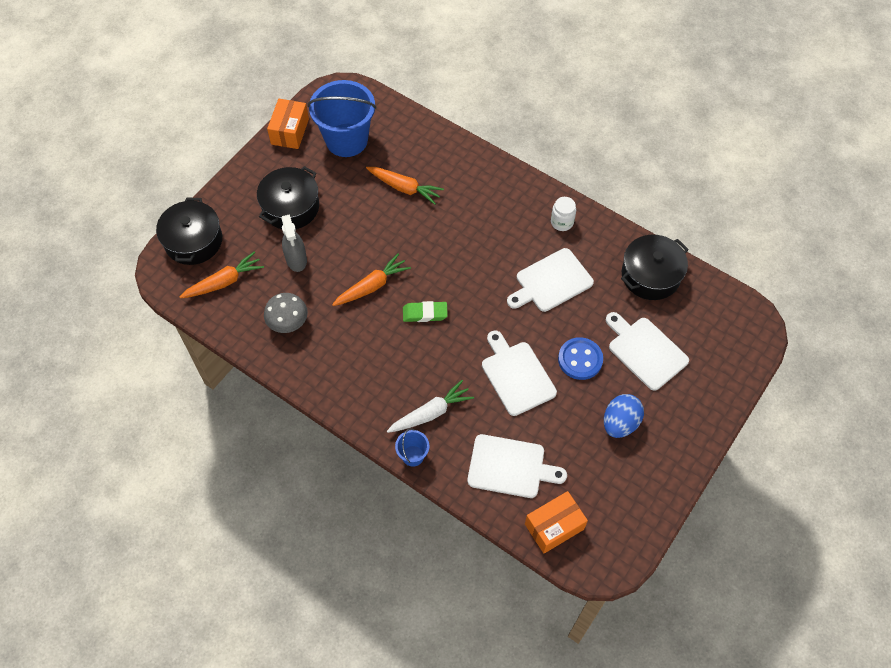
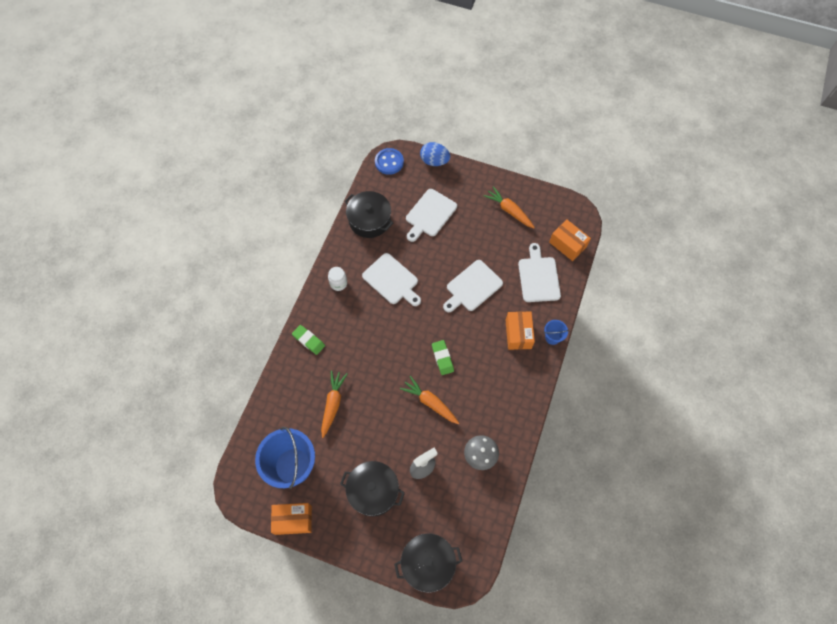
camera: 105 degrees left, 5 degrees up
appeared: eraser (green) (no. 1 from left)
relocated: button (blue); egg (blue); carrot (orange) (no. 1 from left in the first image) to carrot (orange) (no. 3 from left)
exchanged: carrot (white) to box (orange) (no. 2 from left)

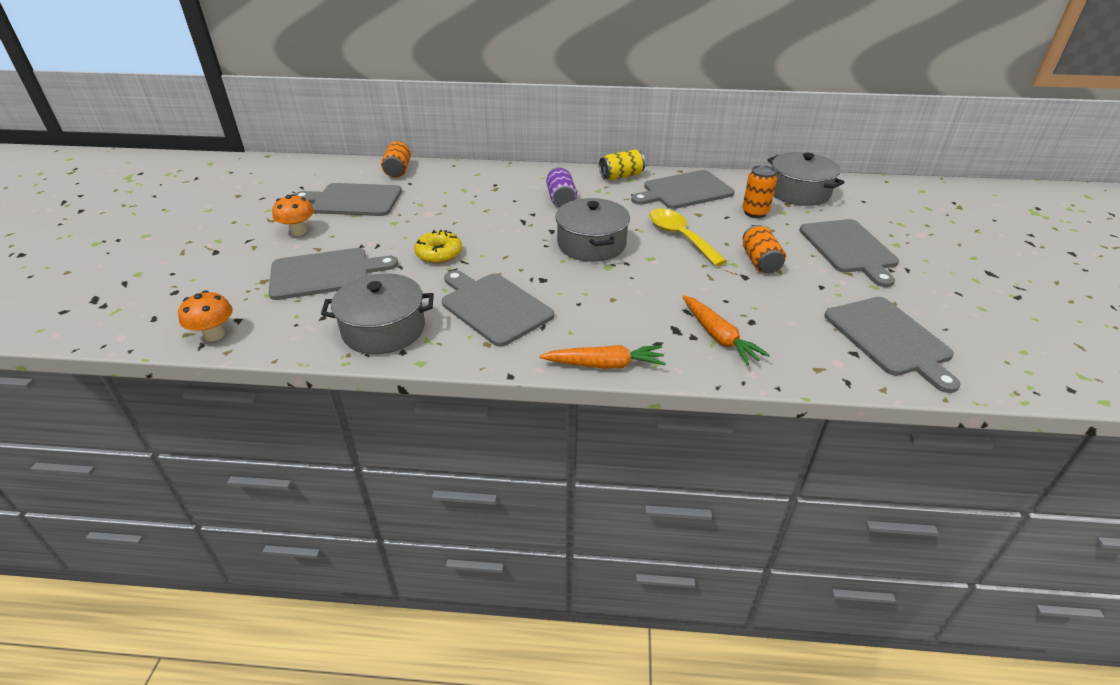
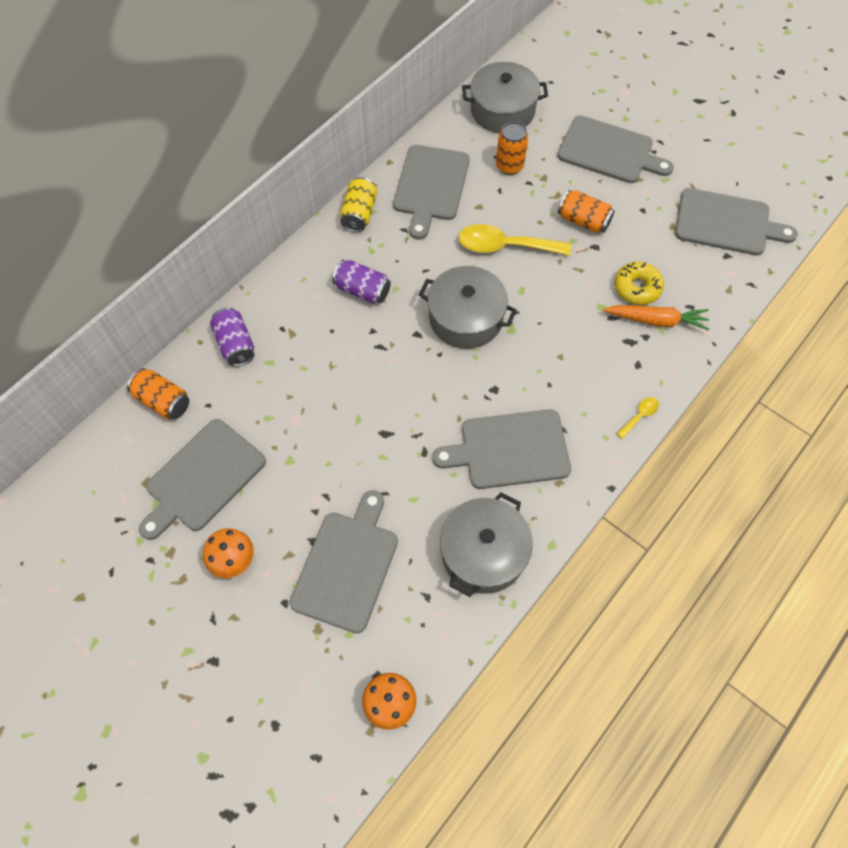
camera: 55 degrees left, 25 degrees up
appeared: can (purple) (no. 1 from left)
relocated: donut (yellow)
exchanged: carrot (orange) (no. 1 from left) to spoon (yellow) (no. 2 from left)

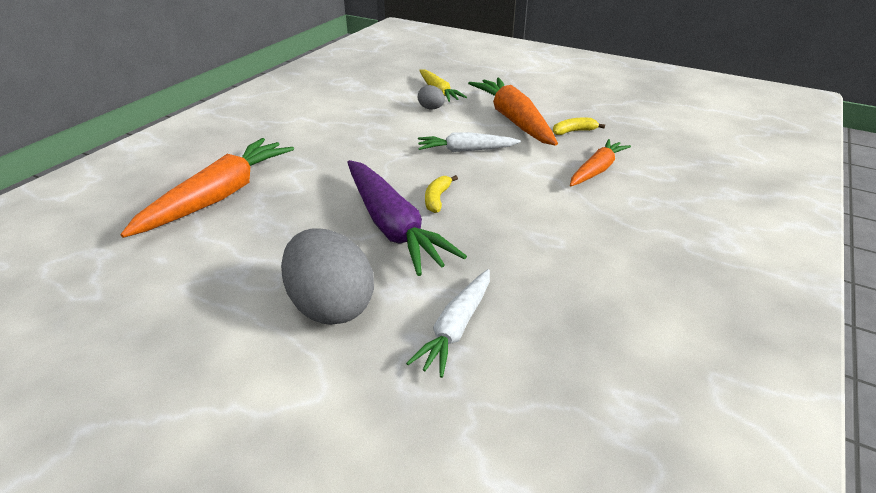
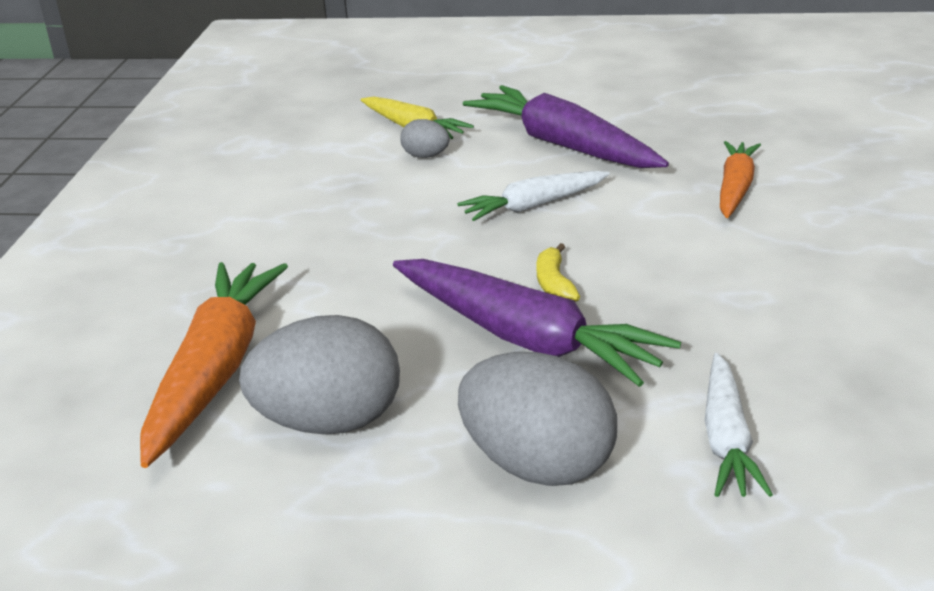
camera: 20 degrees left, 5 degrees down
missing: banana (yellow) (no. 2 from left)
appeared: egg (grey) (no. 1 from left)
colour: carrot (orange) (no. 2 from left) to carrot (purple) (no. 2 from left)

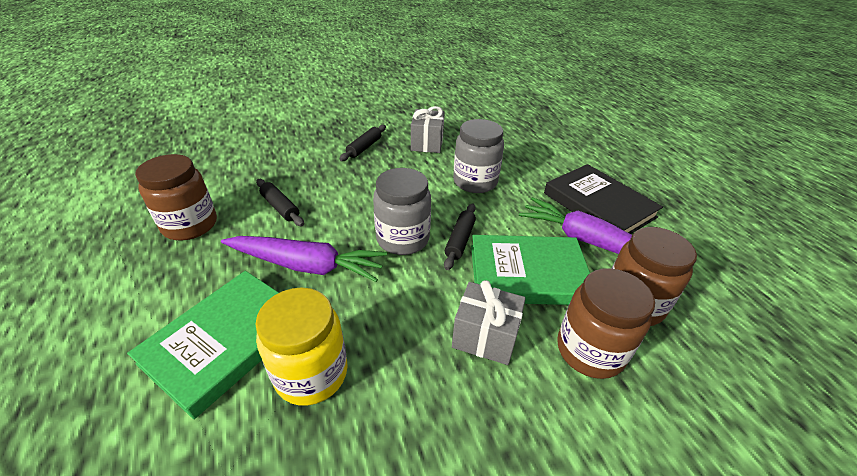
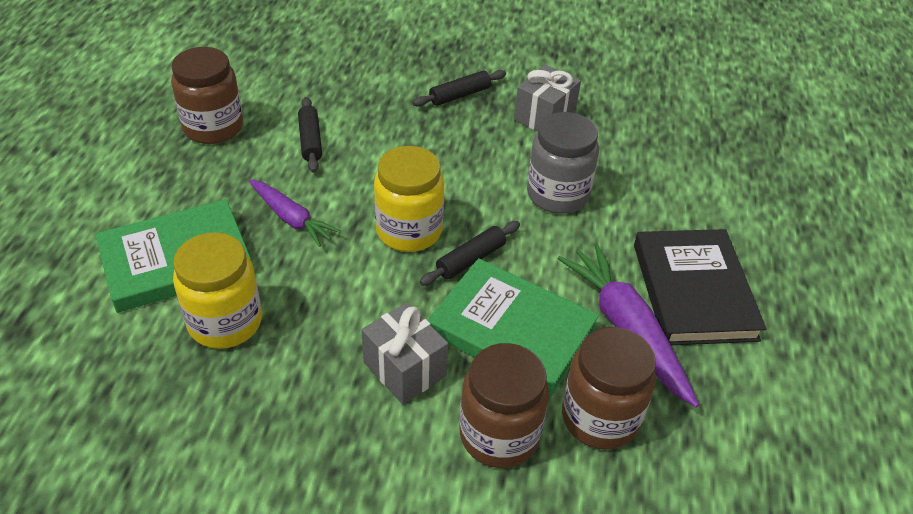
camera: 30 degrees right, 5 degrees up
colour: jar (grey) (no. 1 from left) to jar (yellow) (no. 2 from left)
size: carrot (purple) (no. 1 from left) x0.63

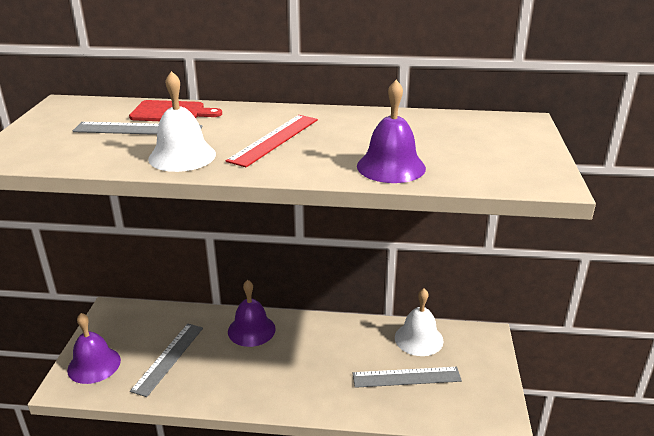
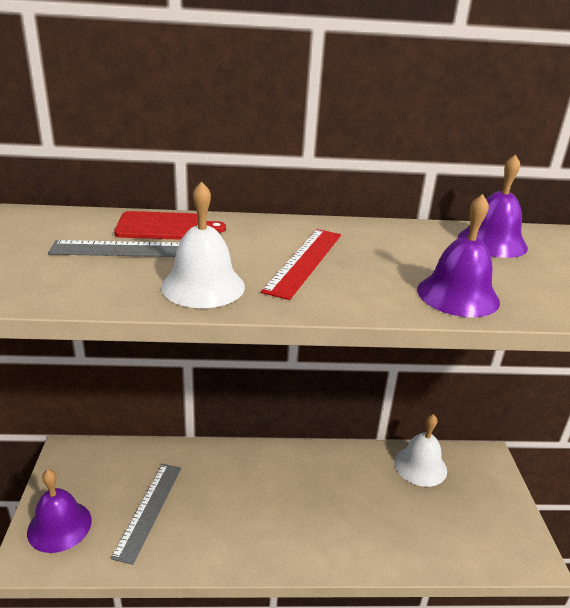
camera: 10 degrees left, 0 degrees up
missing: ruler (grey) (no. 3 from left)
relocated: bell (purple) (no. 2 from left in the first image) to bell (purple) (no. 3 from left)

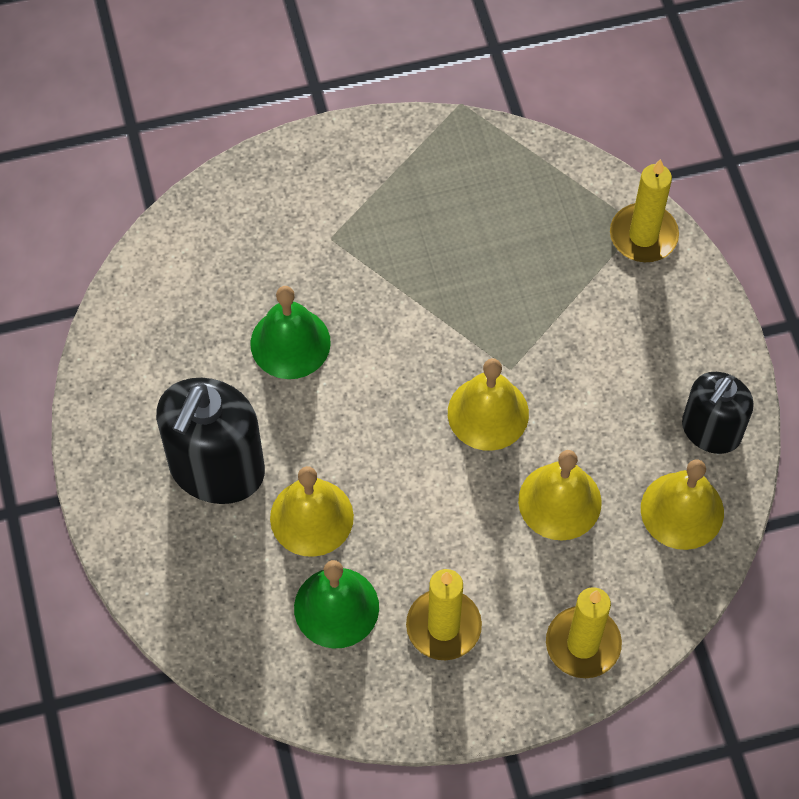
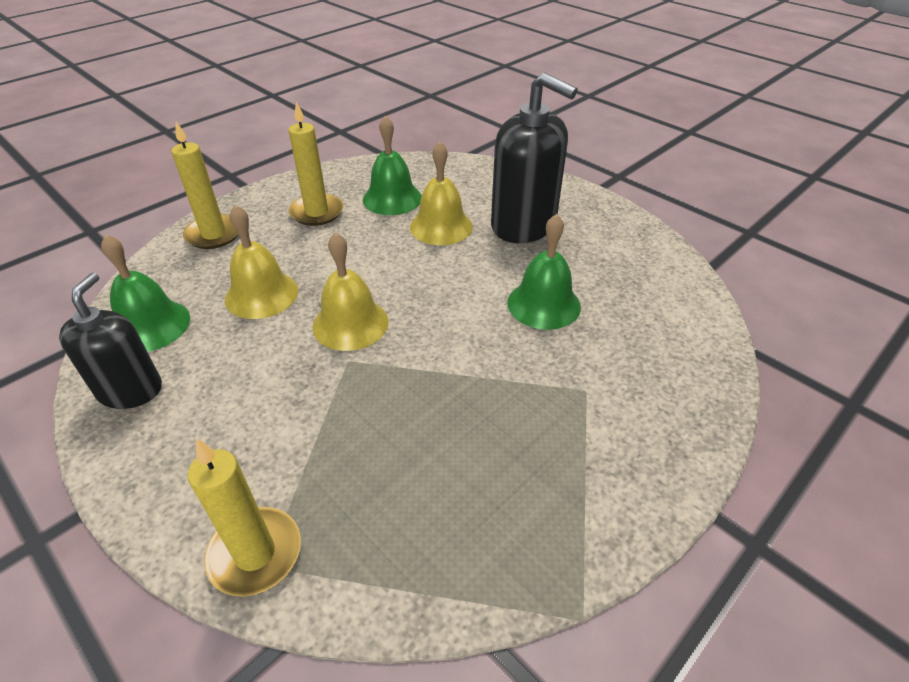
camera: 150 degrees right, 20 degrees down
colour: bell (yellow) (no. 4 from left) to bell (green) (no. 1 from left)
spun: soap dispenser (black) (no. 1 from left in the first image) 135 degrees clockwise

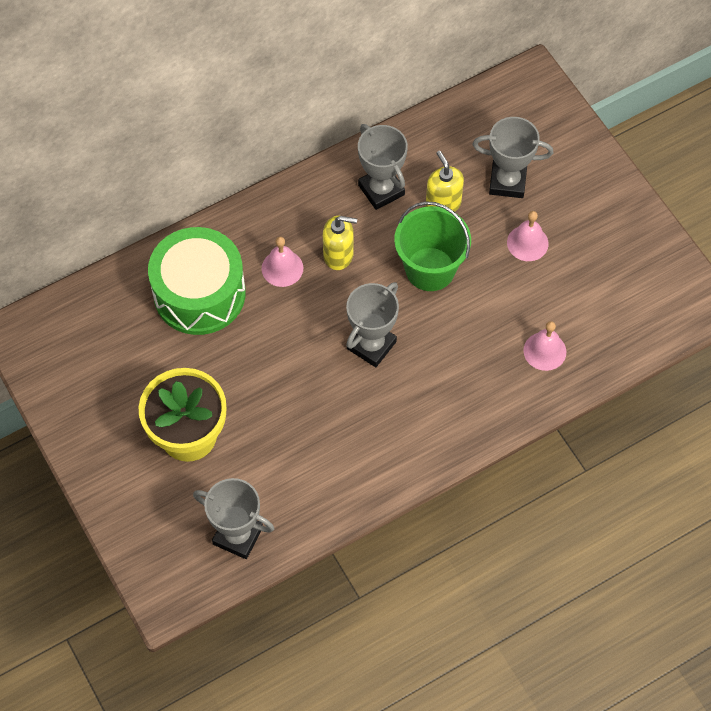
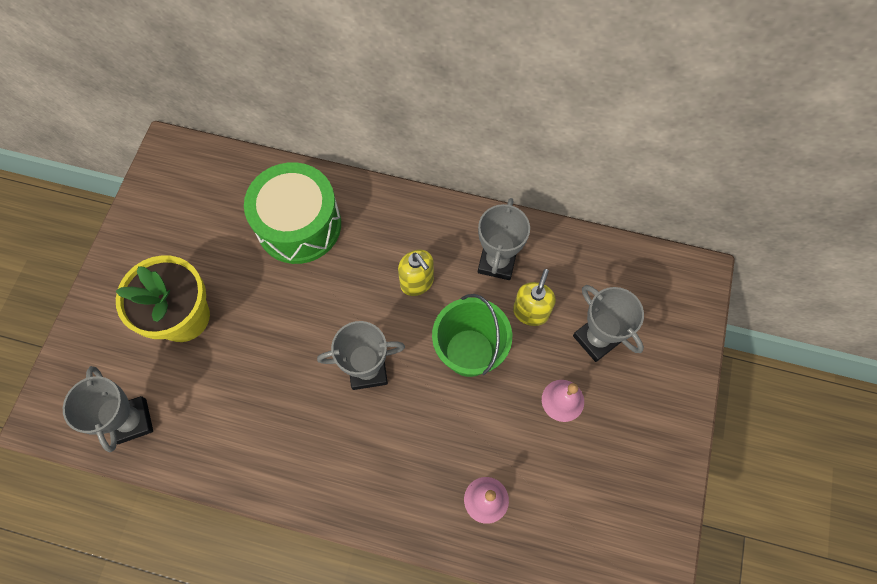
camera: 45 degrees right, 5 degrees up
missing: bell (pink) (no. 1 from left)

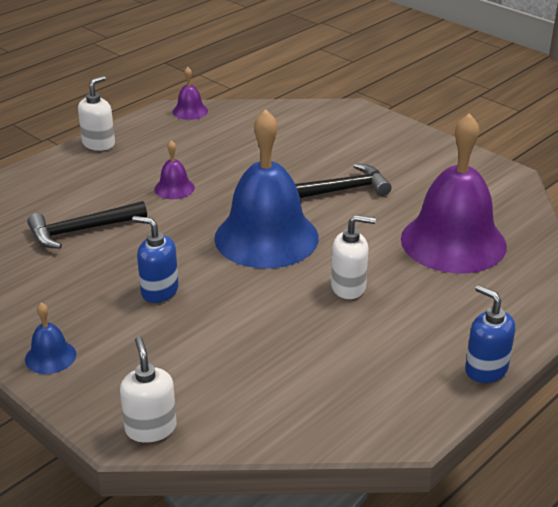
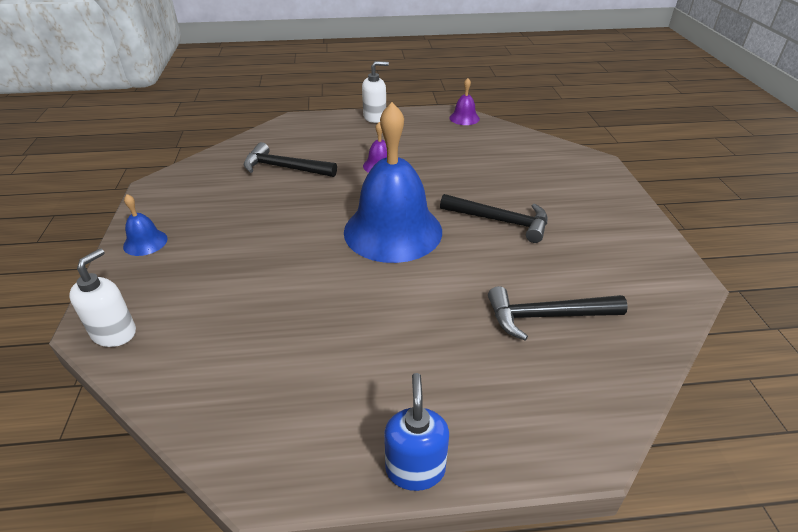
camera: 40 degrees right, 5 degrees up
missing: soap dispenser (blue) (no. 1 from left); soap dispenser (white) (no. 3 from left)
exchanged: bell (purple) (no. 3 from left) to hammer (black) (no. 3 from left)

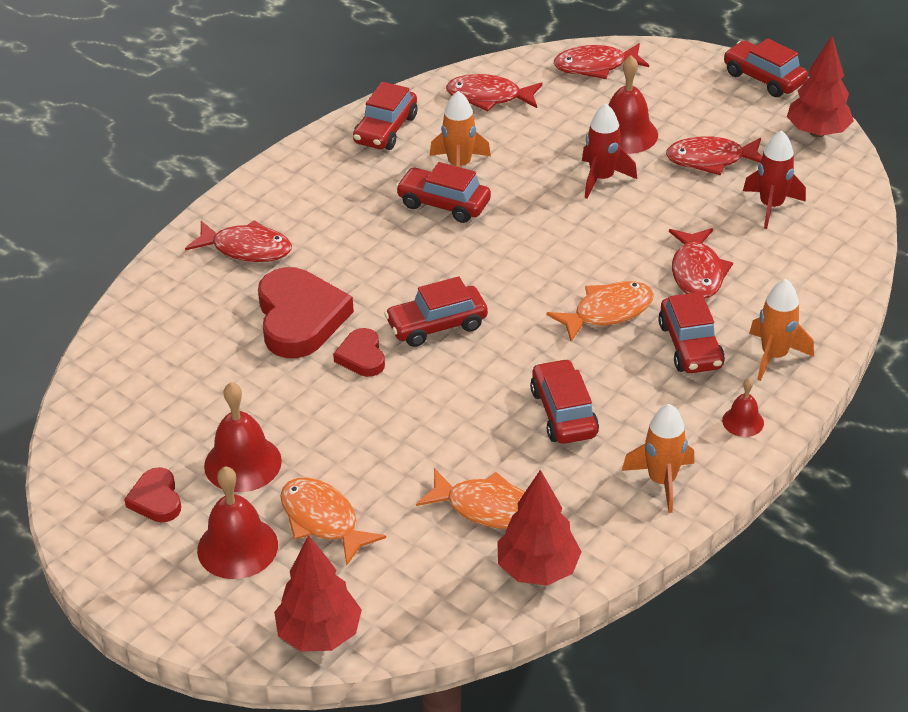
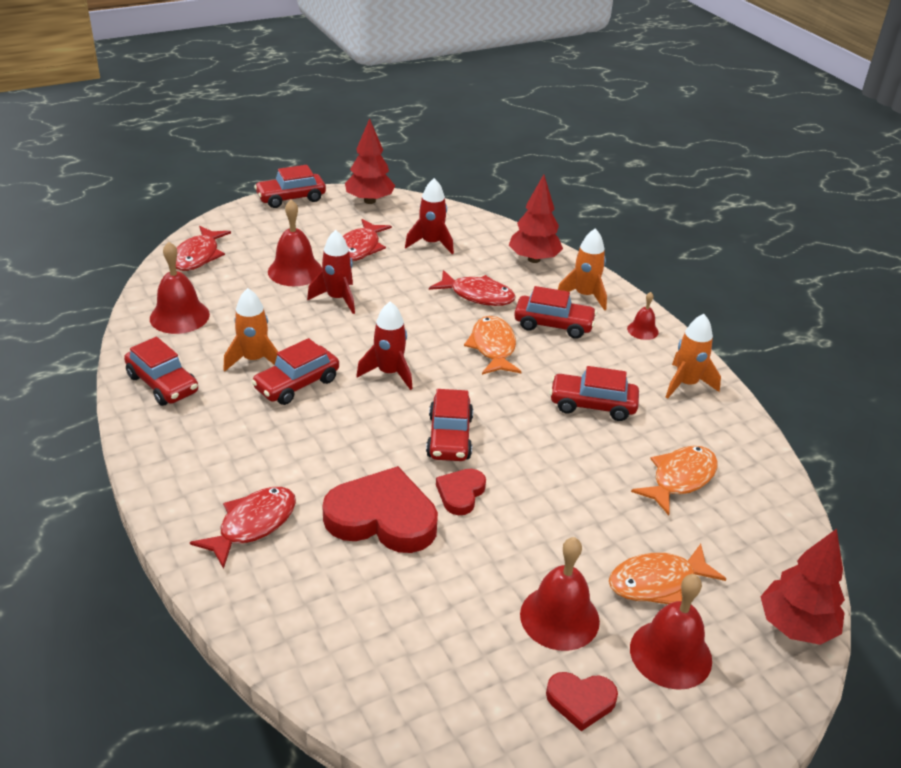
camera: 70 degrees left, 5 degrees down
appeared: rocket (red) (no. 2 from left)
relocated: tree (red) (no. 2 from left)
exchanged: fish (red) (no. 2 from left) to bell (red) (no. 1 from left)
spun: heart (red) (no. 3 from left in the first image) 105 degrees clockwise

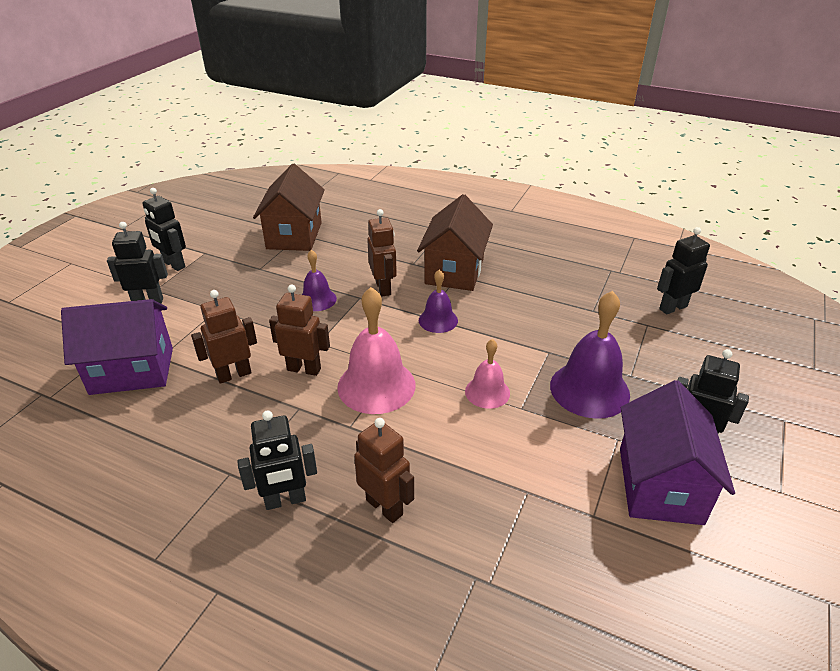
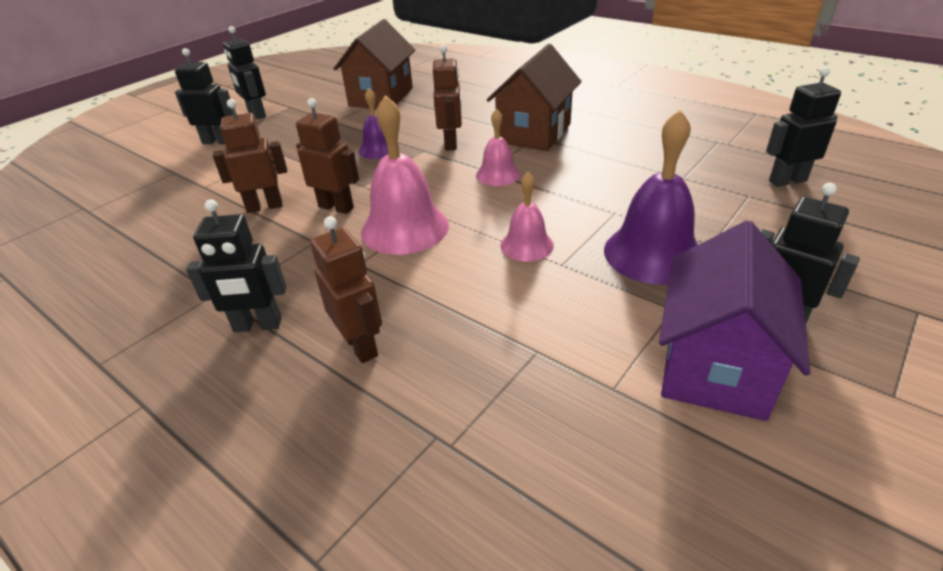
camera: 15 degrees right, 0 degrees up
missing: house (purple) (no. 1 from left)
colour: bell (purple) (no. 2 from left) to bell (pink) (no. 2 from left)

